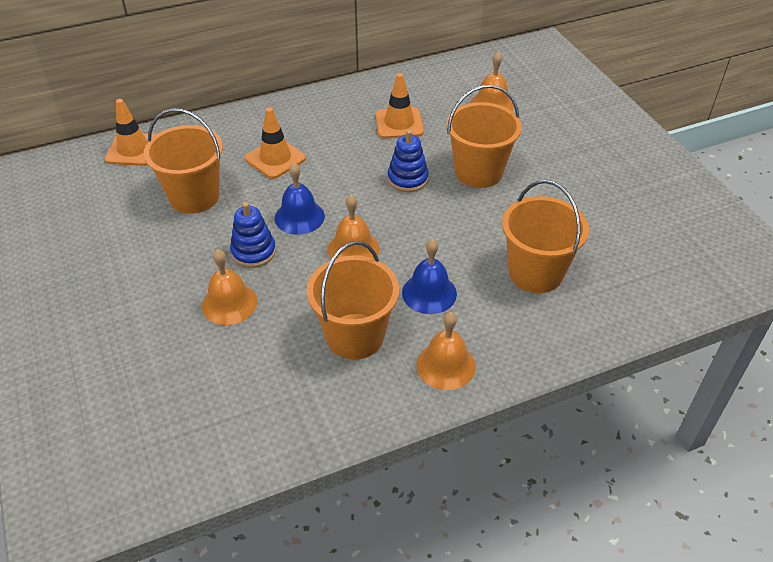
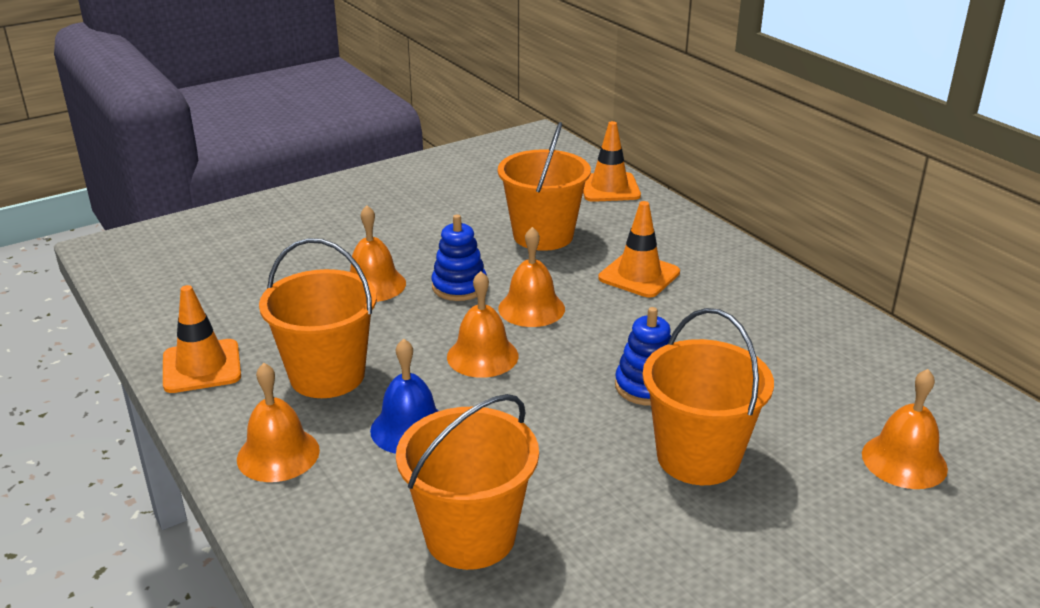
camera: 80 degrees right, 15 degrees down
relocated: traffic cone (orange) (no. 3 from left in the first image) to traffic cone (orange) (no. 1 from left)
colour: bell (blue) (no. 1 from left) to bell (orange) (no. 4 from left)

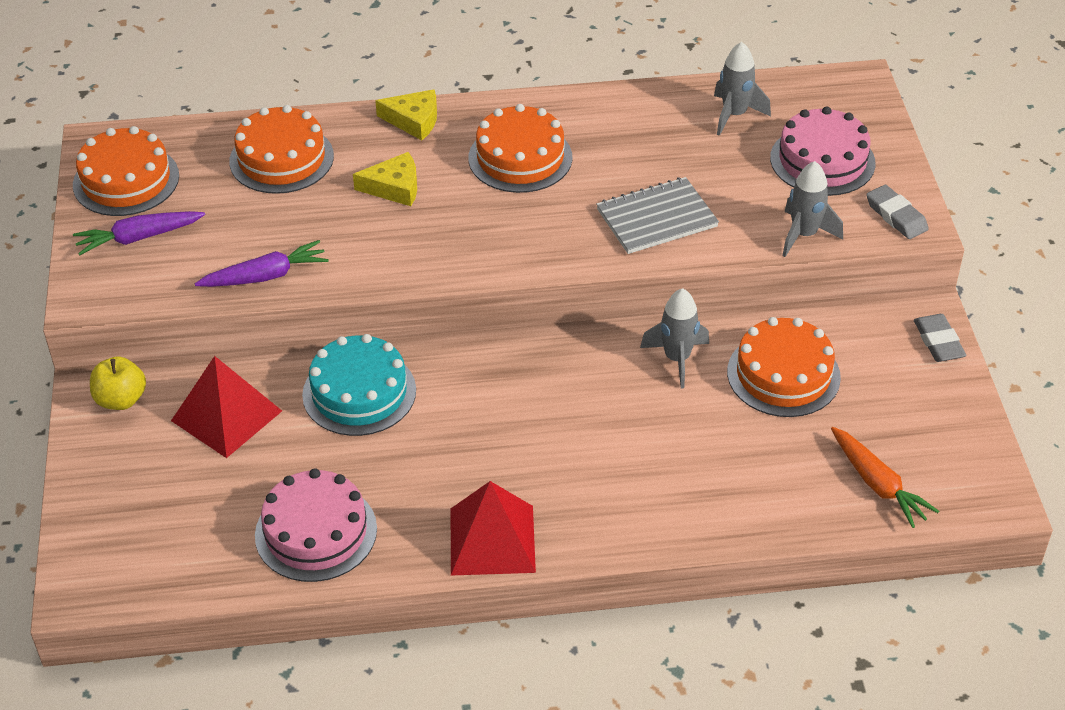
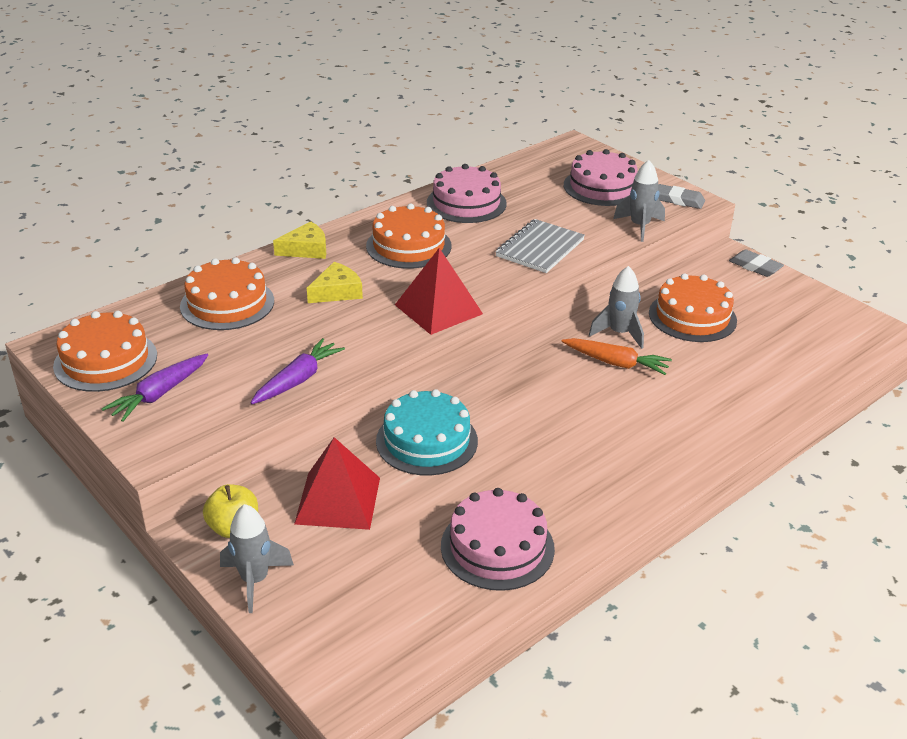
camera: 35 degrees left, 10 degrees down
appeared: cake (pink) (no. 1 from left)
relocated: rocket (grey) (no. 2 from left in the first image) to rocket (grey) (no. 1 from left); pyramid (red) (no. 2 from left); carrot (orange)

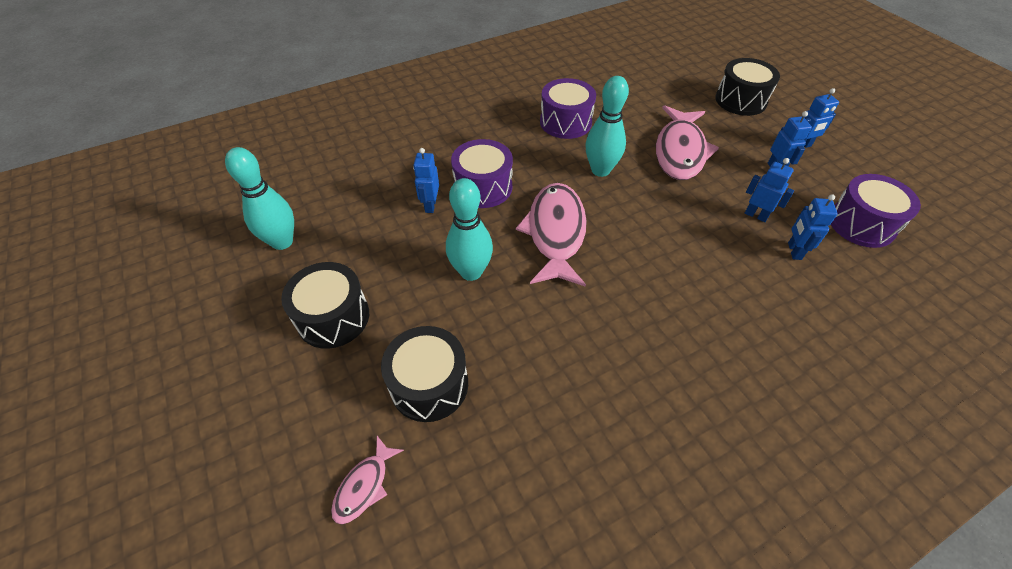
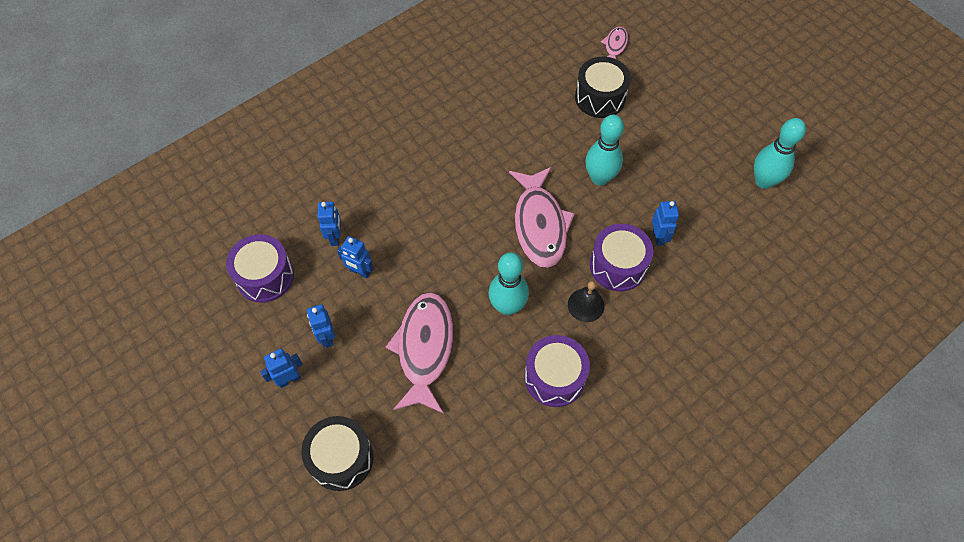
camera: 170 degrees right, 10 degrees up
missing: drum (black) (no. 1 from left)
appeared: bell (black)

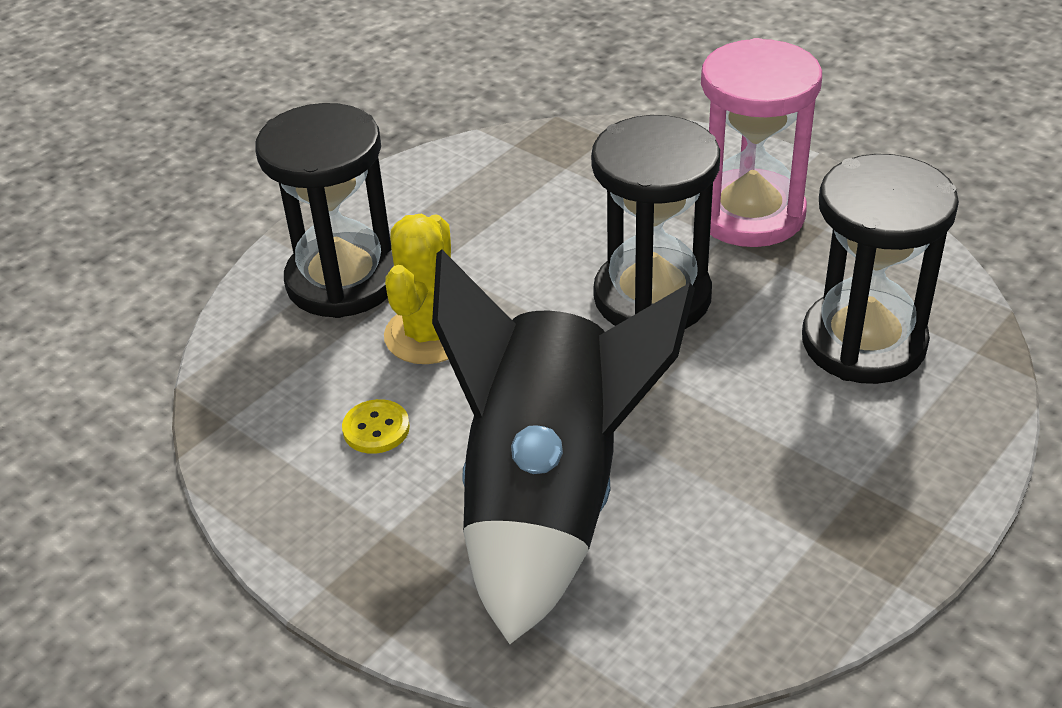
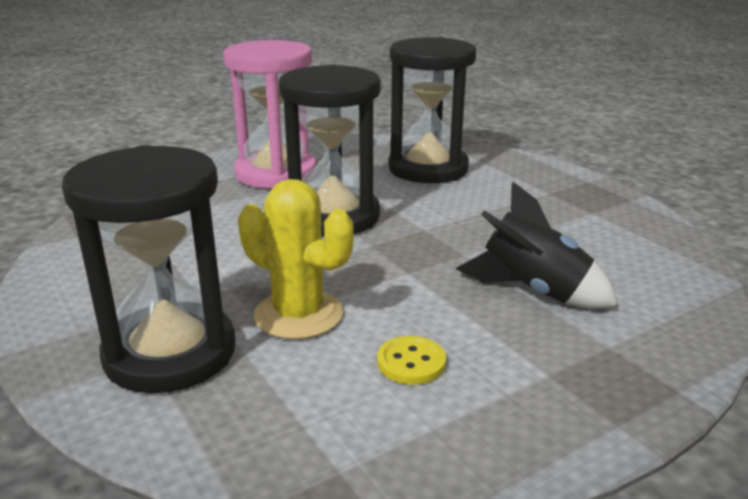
camera: 75 degrees left, 15 degrees down
size: rocket (black) x0.53

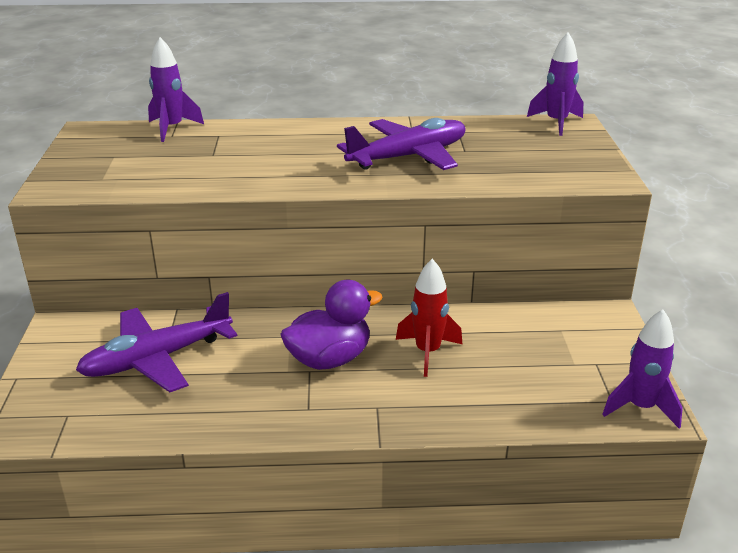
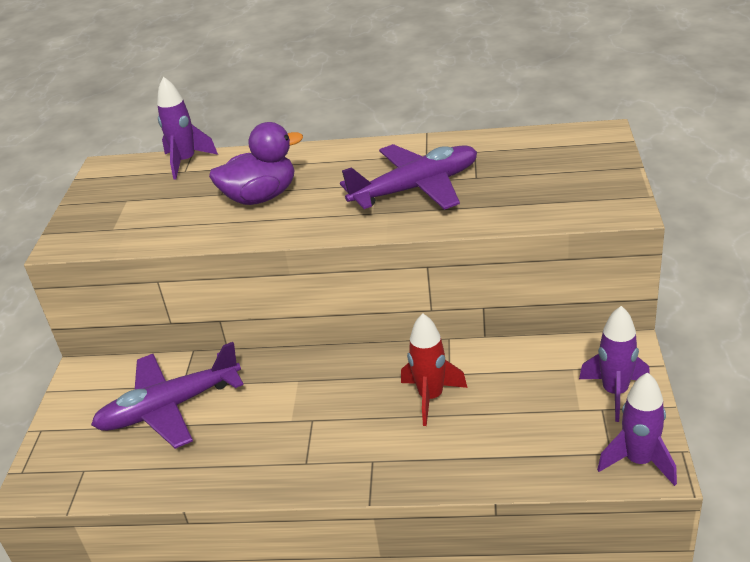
camera: 10 degrees right, 5 degrees up
relocated: duck (purple); rocket (purple) (no. 2 from left)

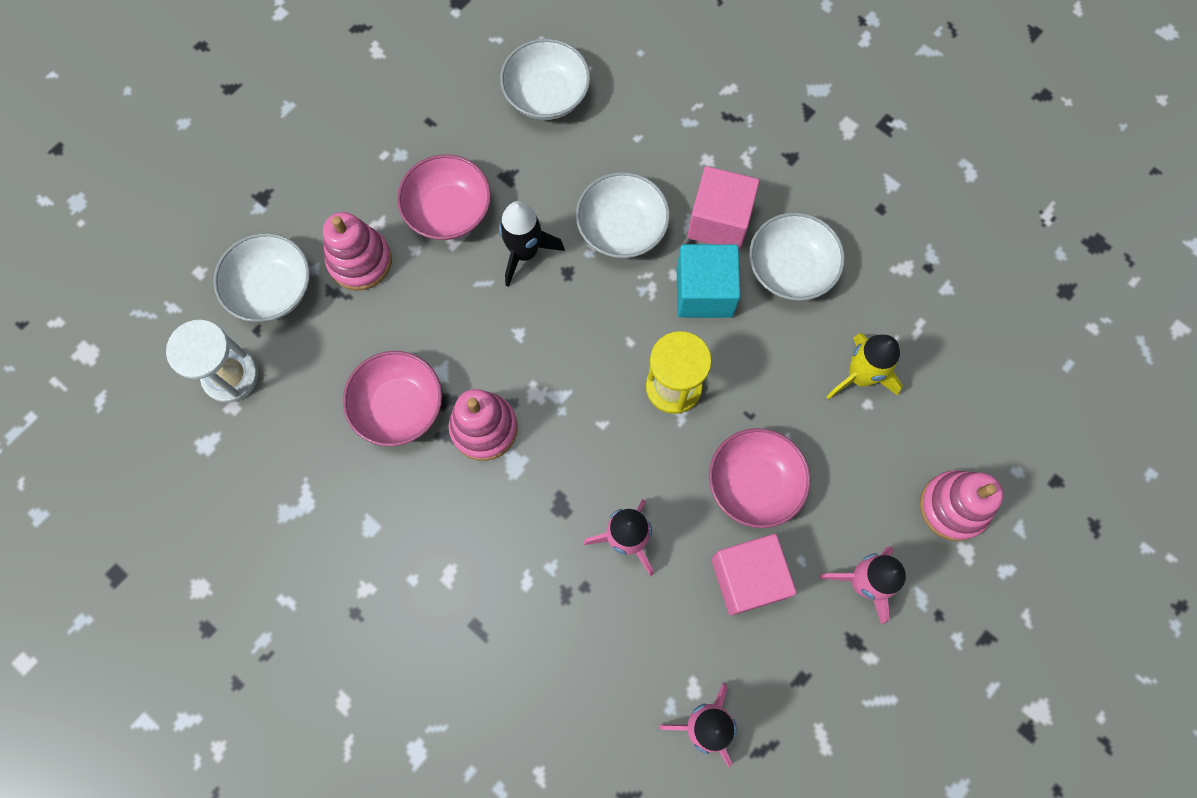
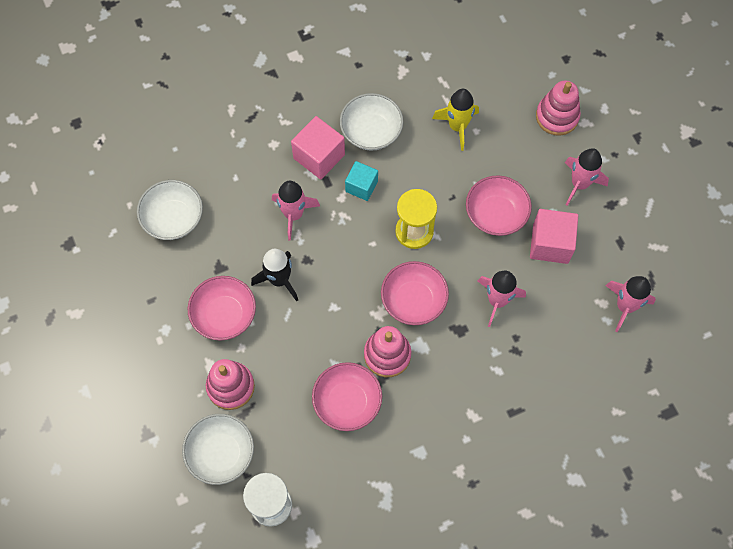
camera: 65 degrees left, 5 degrees down
appeared: bowl (pink) (no. 3 from left)
exchanged: bowl (white) (no. 3 from left) to rocket (pink) (no. 1 from left)
size: cube (turquoise) x0.66

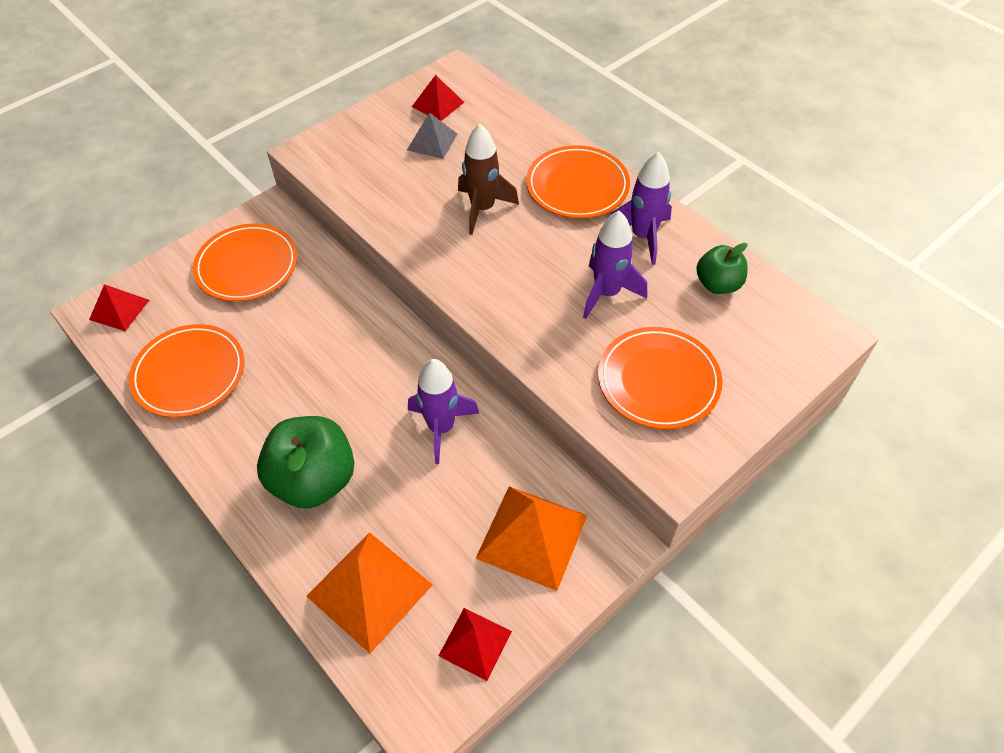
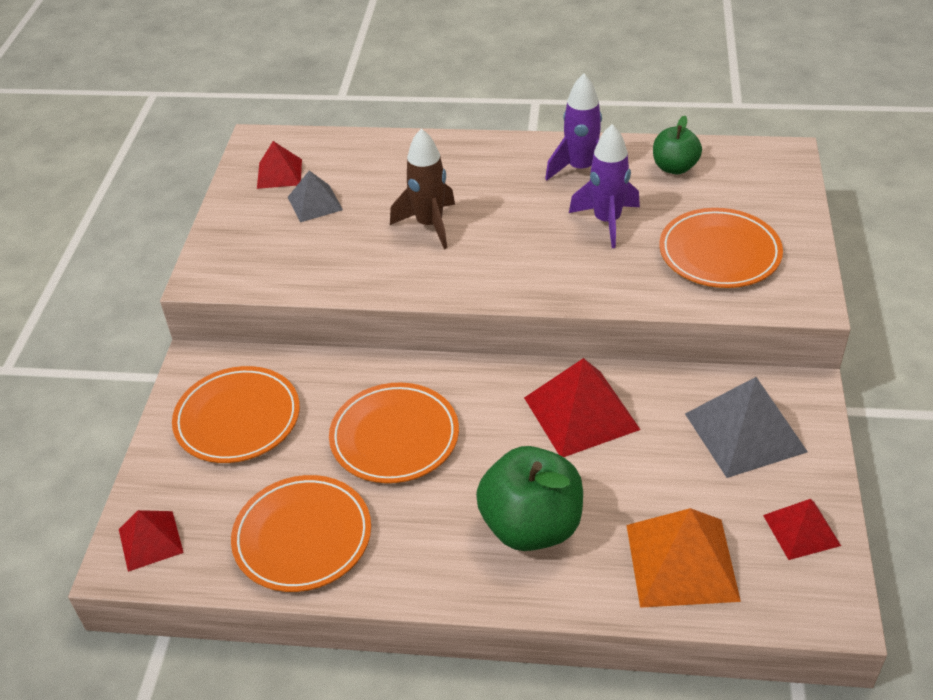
camera: 40 degrees left, 10 degrees down
relocated: plate (orange) (no. 3 from left)
exchanged: rocket (purple) (no. 1 from left) to pyramid (red) (no. 3 from left)
colour: pyramid (orange) (no. 2 from left) to pyramid (grey) (no. 2 from left)

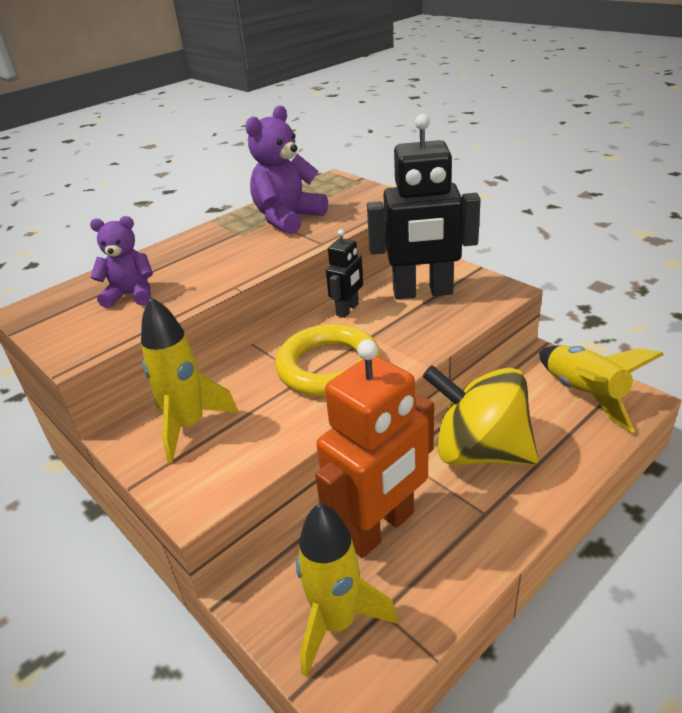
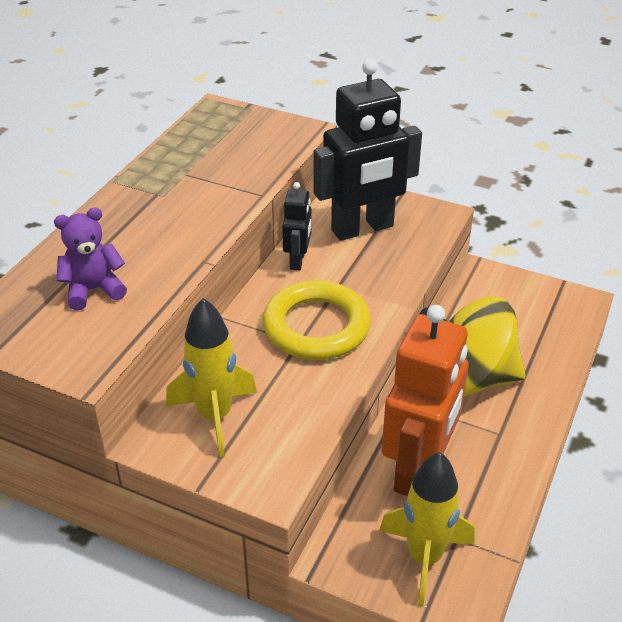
camera: 25 degrees left, 5 degrees up
missing: teddy bear (purple) (no. 2 from left); rocket (yellow) (no. 3 from left)

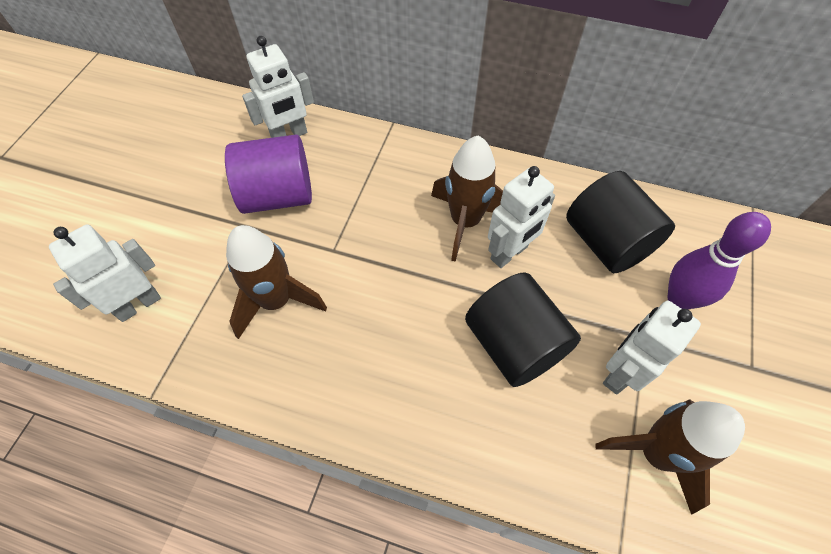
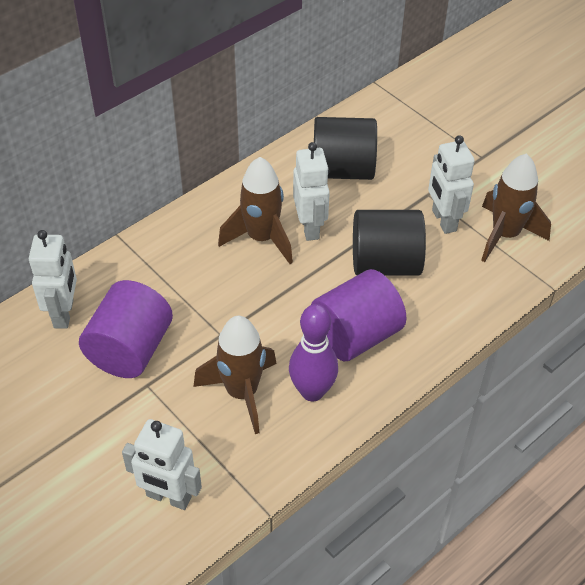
camera: 60 degrees left, 10 degrees down
appeared: cylinder (purple) (no. 2 from left)
relocated: bowling pin (purple)
spun: robot (white) (no. 1 from left in the first image) 60 degrees counterclockwise

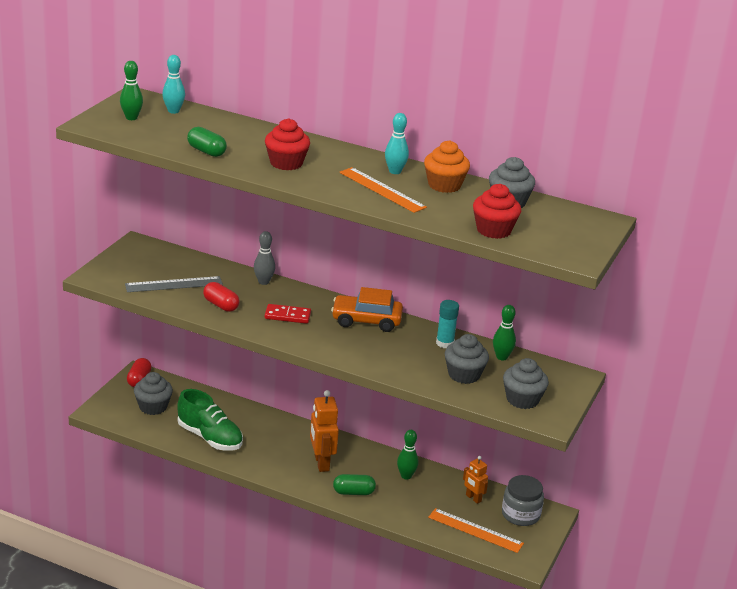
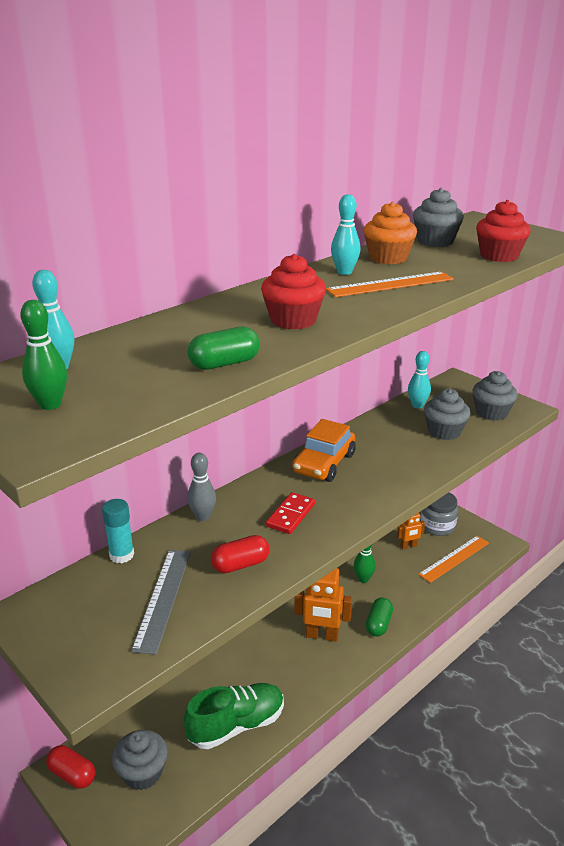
camera: 65 degrees left, 0 degrees up
relocated: glue stick (turquoise)
colour: bowling pin (green) (no. 3 from left) to bowling pin (turquoise) (no. 3 from left)

